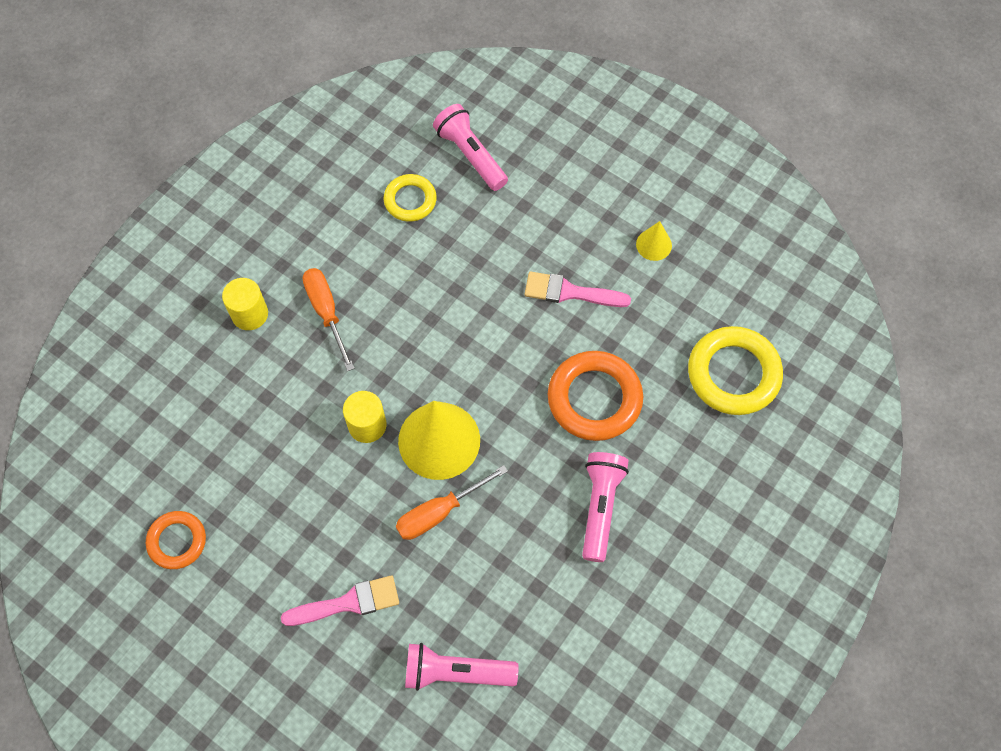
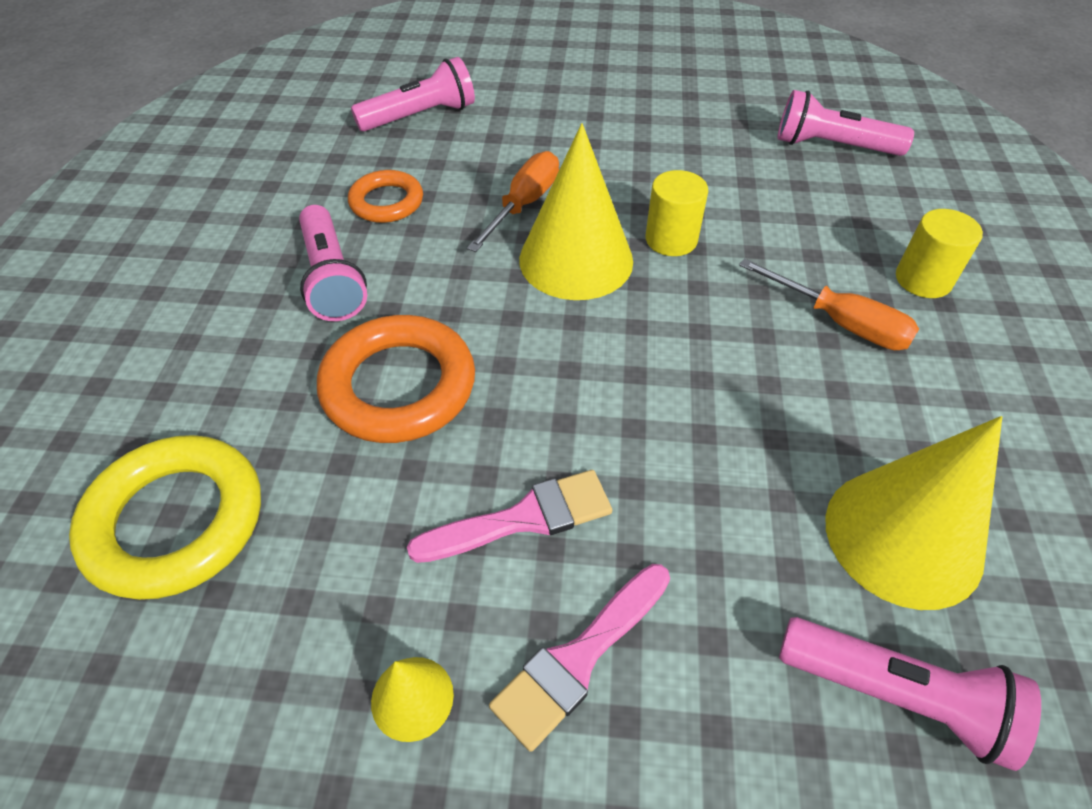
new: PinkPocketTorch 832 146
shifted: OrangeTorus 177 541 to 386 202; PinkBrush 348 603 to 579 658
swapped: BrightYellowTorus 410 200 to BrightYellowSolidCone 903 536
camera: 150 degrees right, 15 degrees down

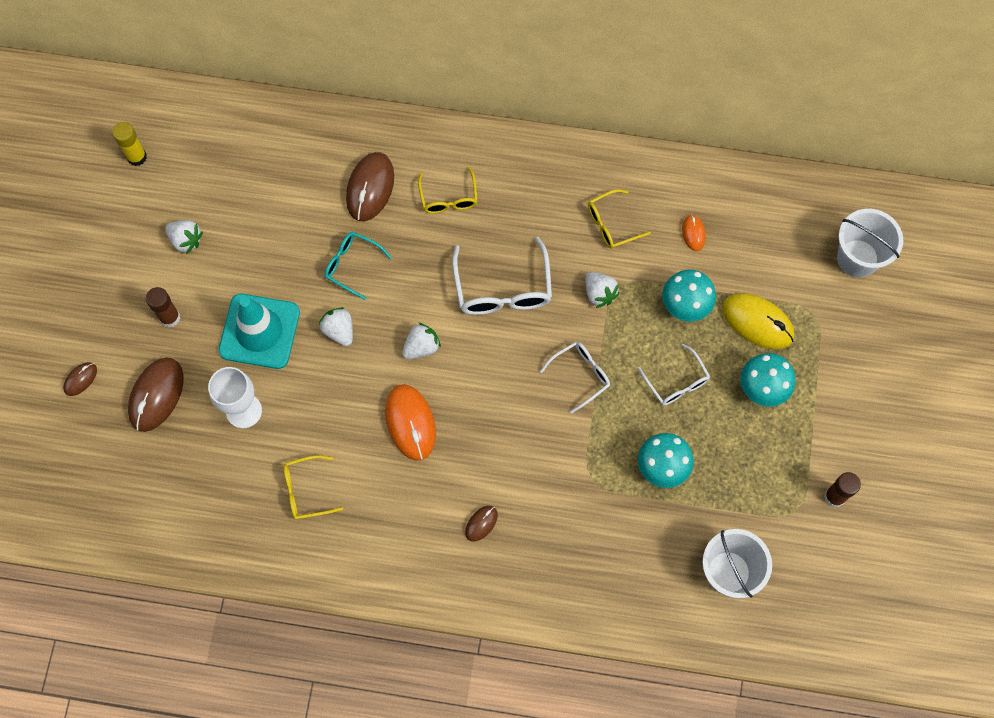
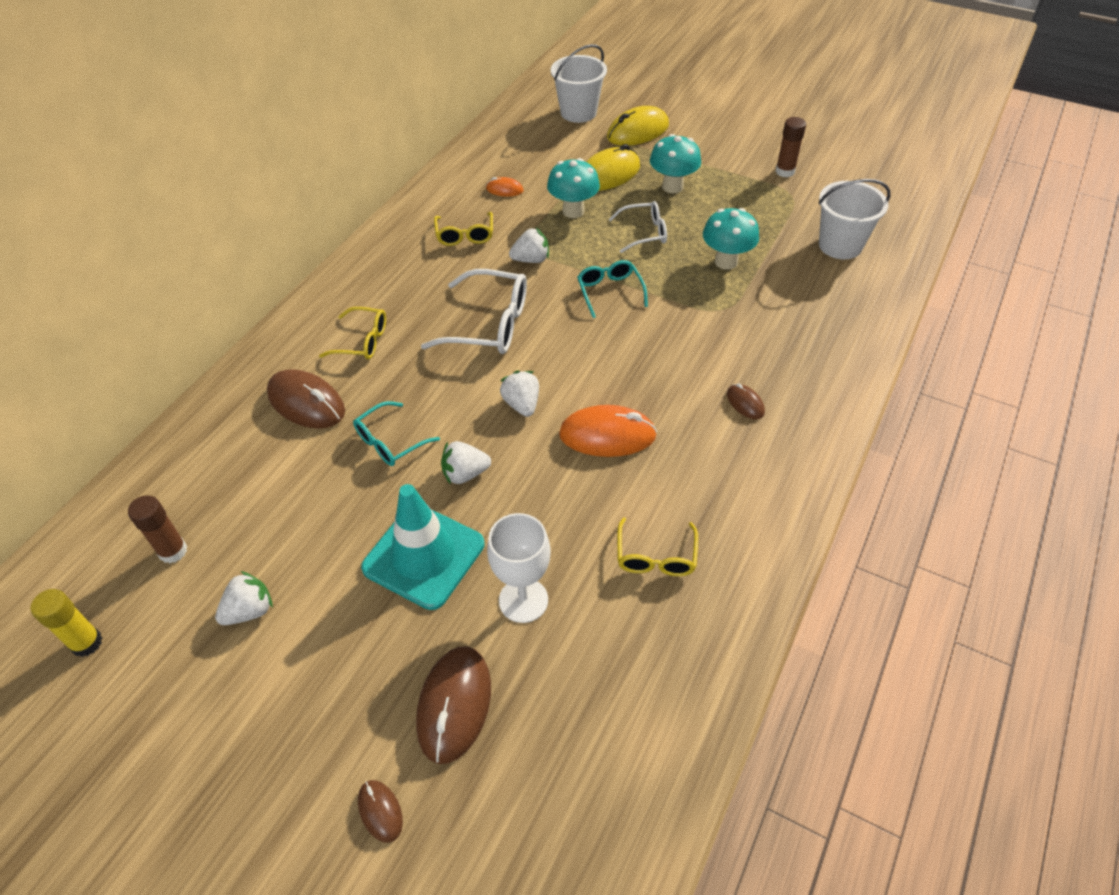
new: BrightYellowMouse 637 131
shifted: DarkBrownGlueStick 170 317 to 173 551
repainted: WhiteEyeglasses 580 375 to AquaEyeglasses 610 291
rotated: DarkBrownMouse 156 395 = 454 705 60 degrees clockwise
camera: 70 degrees left, 20 degrees down

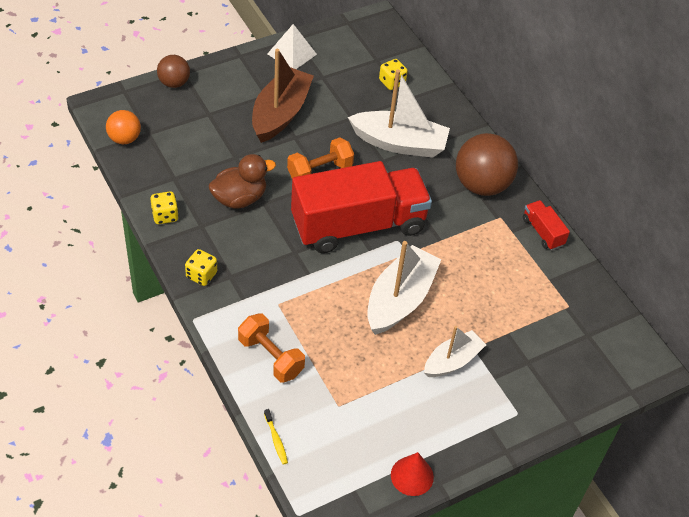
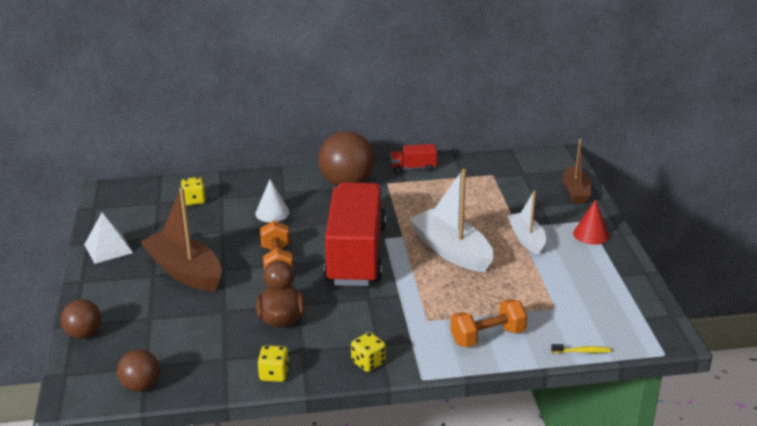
new: DarkBrownToyBoat 575 192
shifted: RedSolidCone 412 476 to 591 234
swapped: WhiteToyBoat 399 143 to WhiteSolidCone 272 213
repainted: OrangeBall 124 139 to DarkBrownBall 141 386
camera: 65 degrees left, 20 degrees down

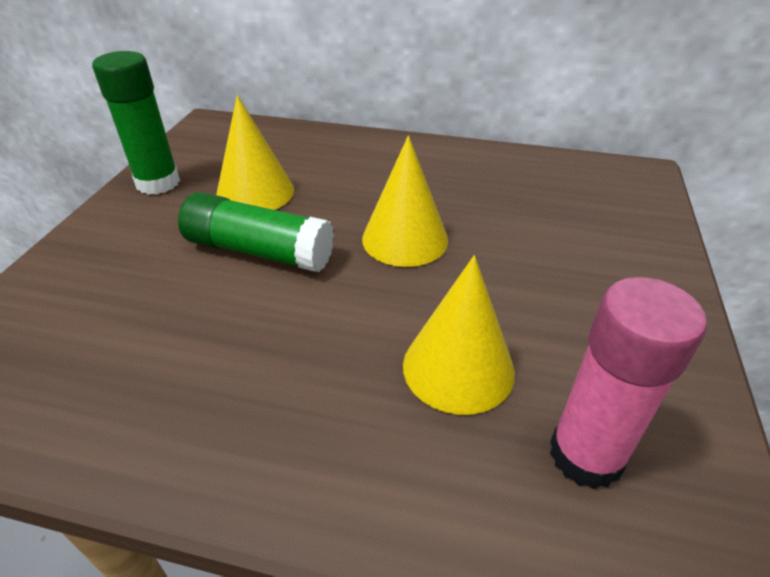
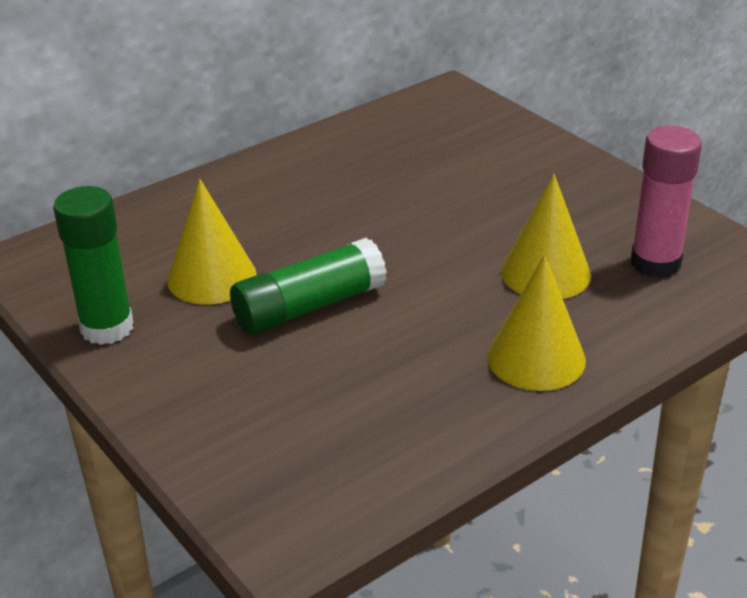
shifted: BrightYellowSolidCone 405 239 to 536 358
camera: 50 degrees left, 5 degrees down

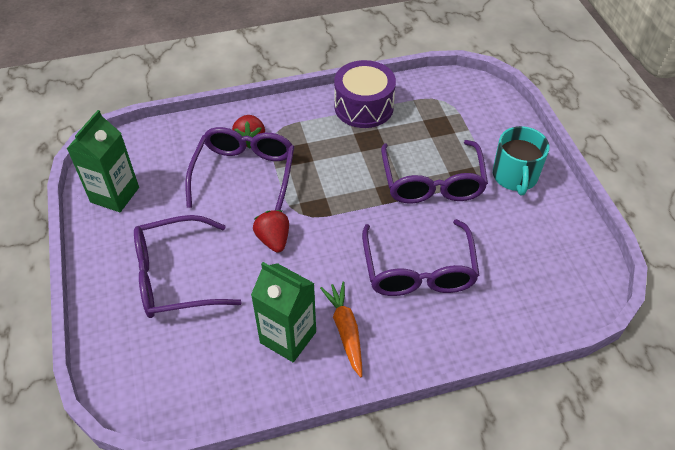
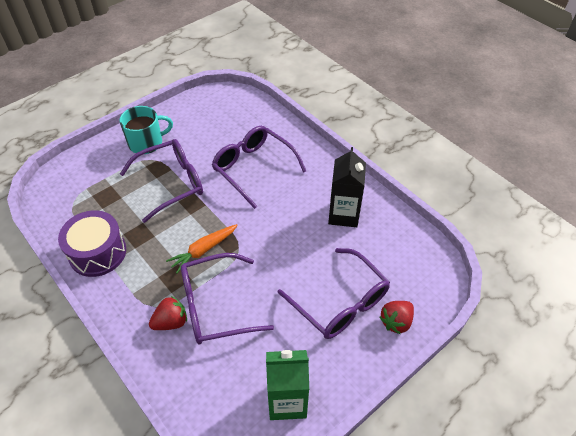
shifted: RedToyStrawberry 273 239 to 396 322; OrangeCarrot 345 330 to 203 250
repainted: EmeraldJuiceCarton 288 337 to EbonyJuiceCarton 343 214
rotated: PurpleEyeglasses 418 269 = 254 168 105 degrees counterclockwise
camera: 115 degrees left, 0 degrees up

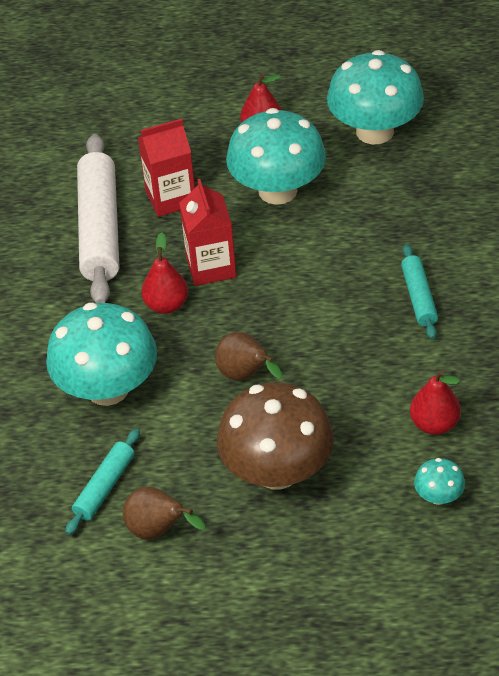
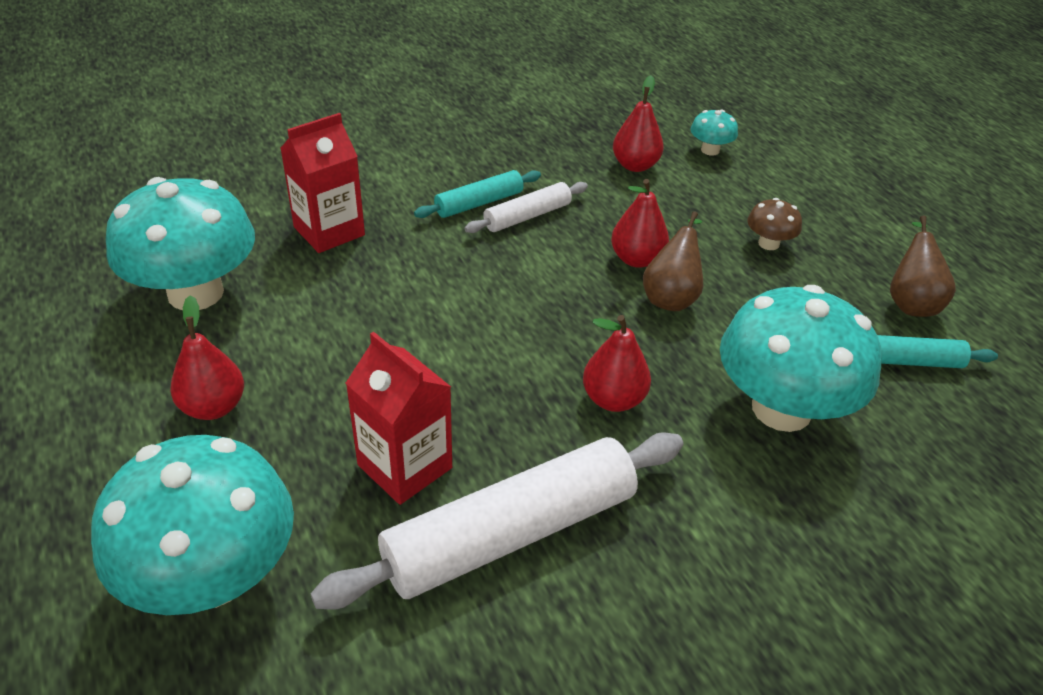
new: RedPear 637 259; WhiteRollingPin 527 216
shifted: AquaToadstool 277 190 to 212 576; RedJuiceCarton 211 267 to 329 231
scaled: DarkBrownToadstool 277 471 = 768 243 x0.43
camera: 120 degrees left, 5 degrees down

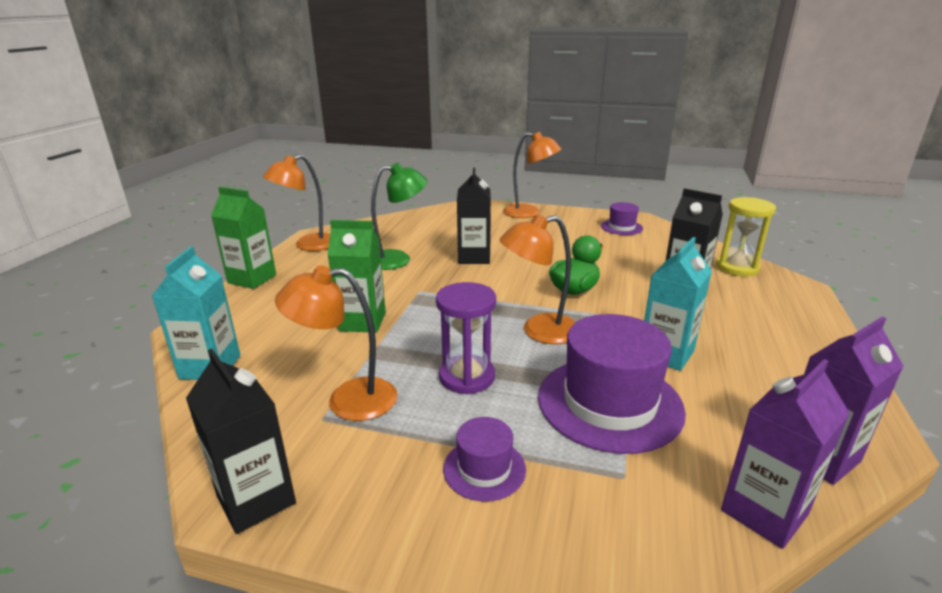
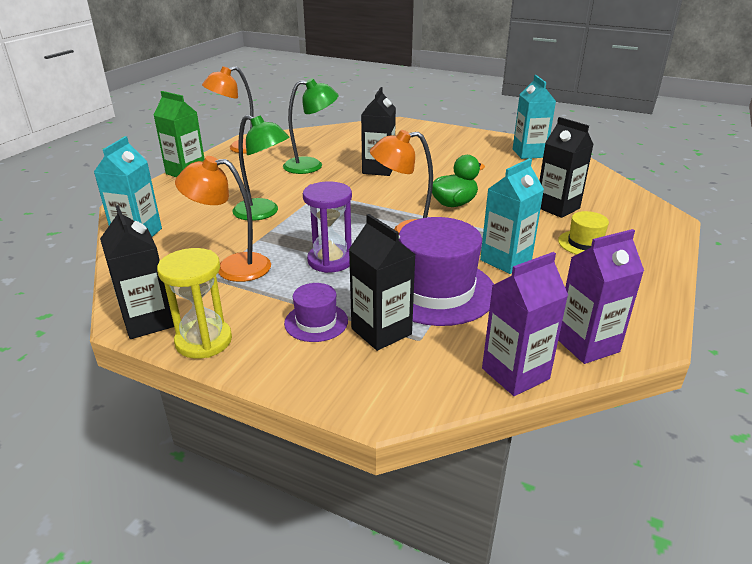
gone: OrangeDeskLamp 529 213
new: BrightYellowHat 584 243; EbonyJuiceCarton 381 331
shifted: BrightYellowSandTimer 737 268 to 204 341
swapped: PurpleHat 621 227 to AquaJuiceCarton 529 153; EmeraldJuiceCarton 362 322 to EmeraldDeskLamp 263 213
camera: 10 degrees right, 5 degrees up

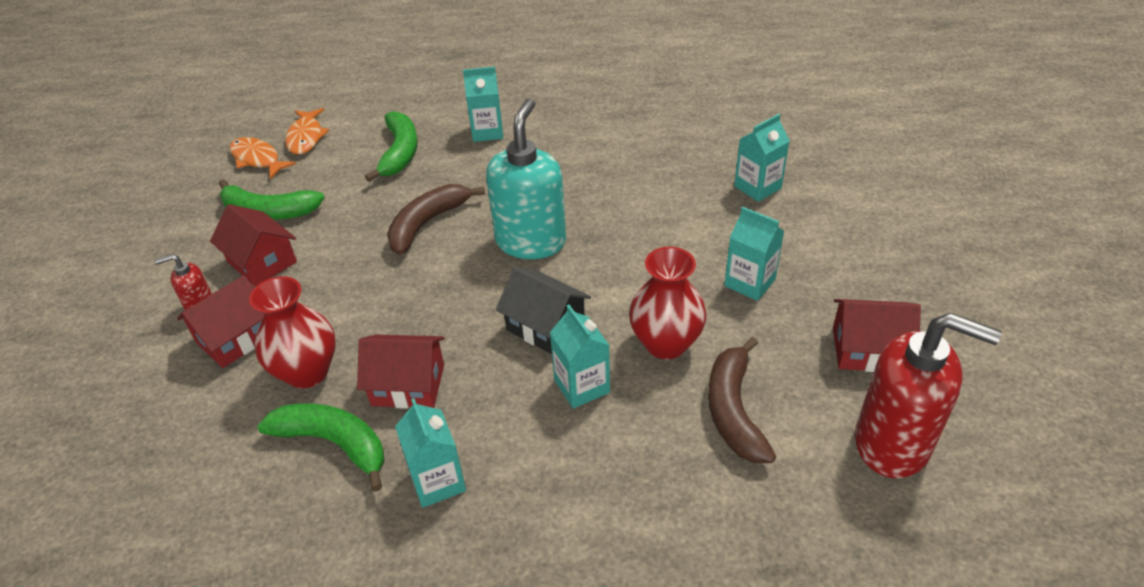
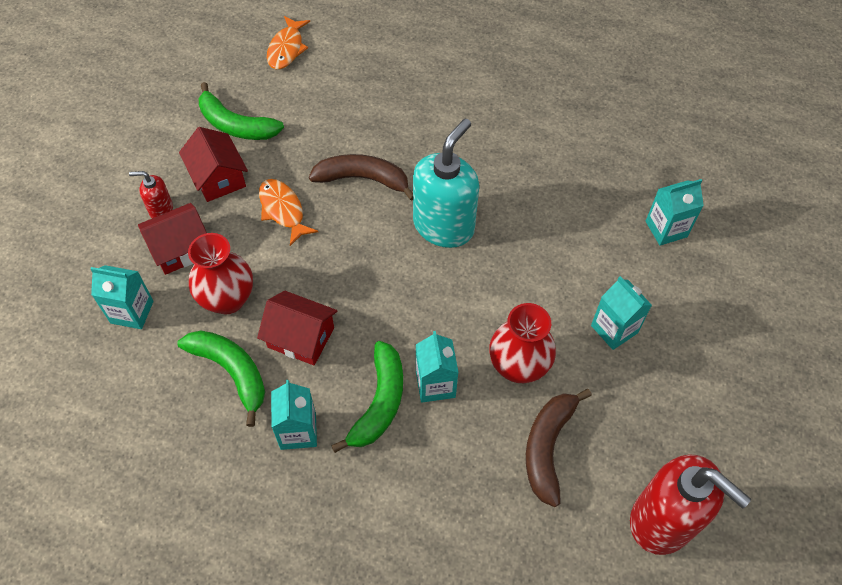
gone: EbonyToyHouse 545 326; RedToyHouse 867 350
shifted: AquaJuiceCarton 487 132 to 132 312; EmeraldBanana 400 152 to 379 402; OrangeFishFigure 257 159 to 283 210
rotated: DarkBrownBanana 427 223 = 363 179 45 degrees clockwise
camera: 15 degrees right, 15 degrees up

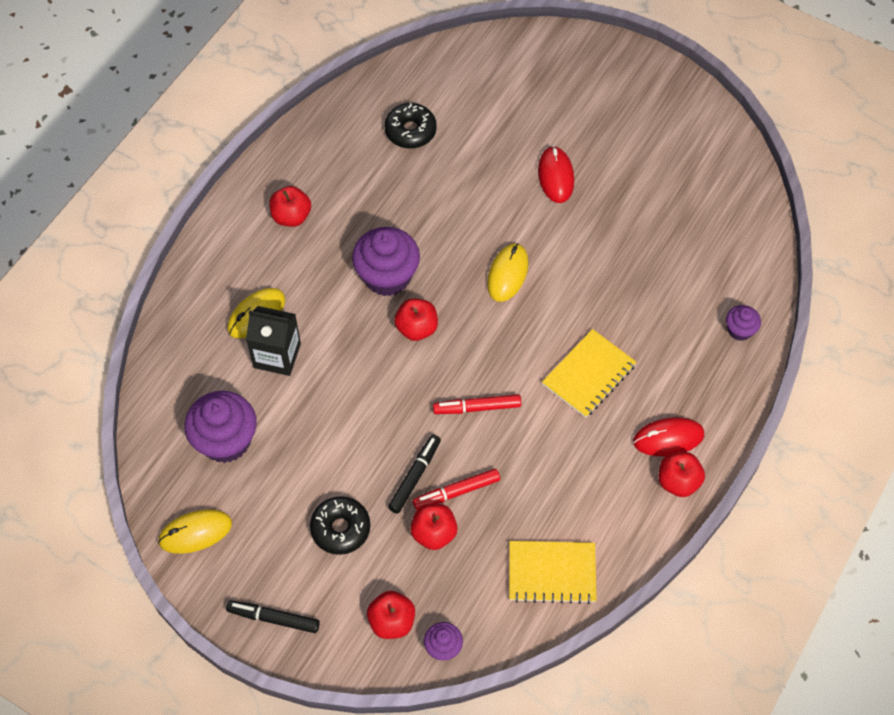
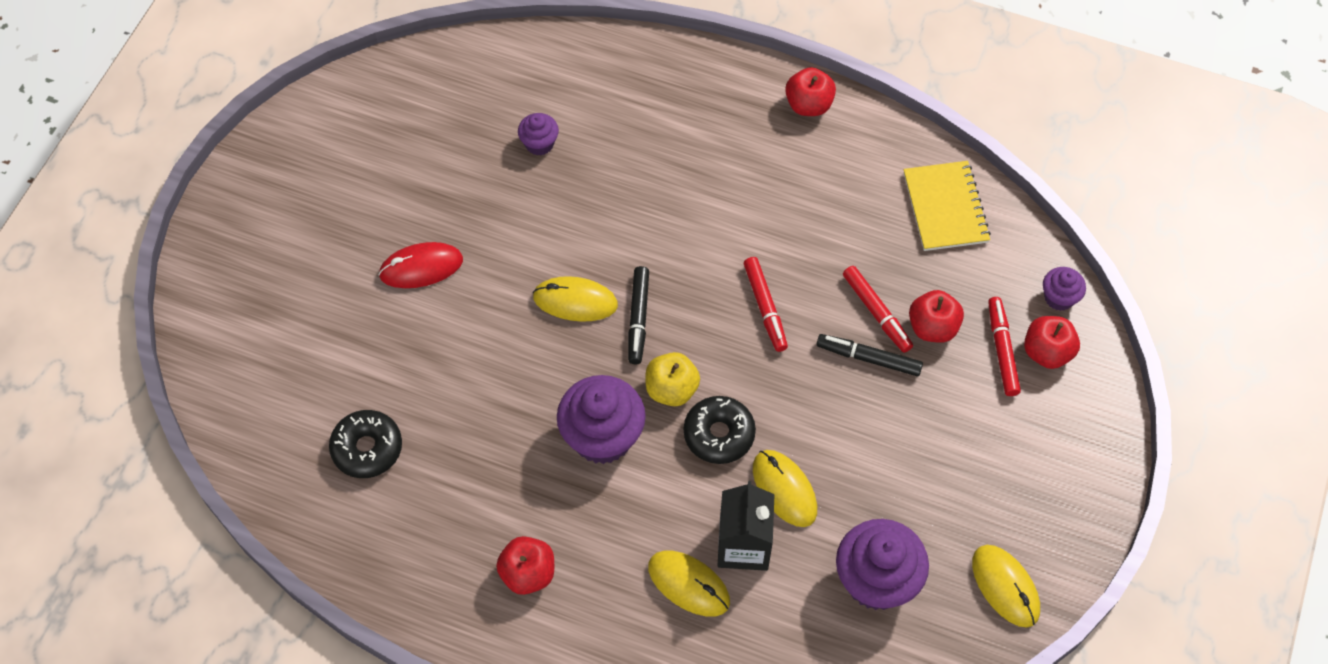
gone: BrightYellowNotepad 589 375; RedMouse 668 438
new: RedFeltPen 1002 350; BrightYellowMouse 784 489
shifted: PurpleMuffin 739 330 to 539 144; EbonyDoughnut 340 529 to 719 434; EbonyFeltPen 273 618 to 638 318
repainted: RedAppleFruit 416 328 to BrightYellowAppleFruit 671 389
camera: 100 degrees left, 0 degrees up

